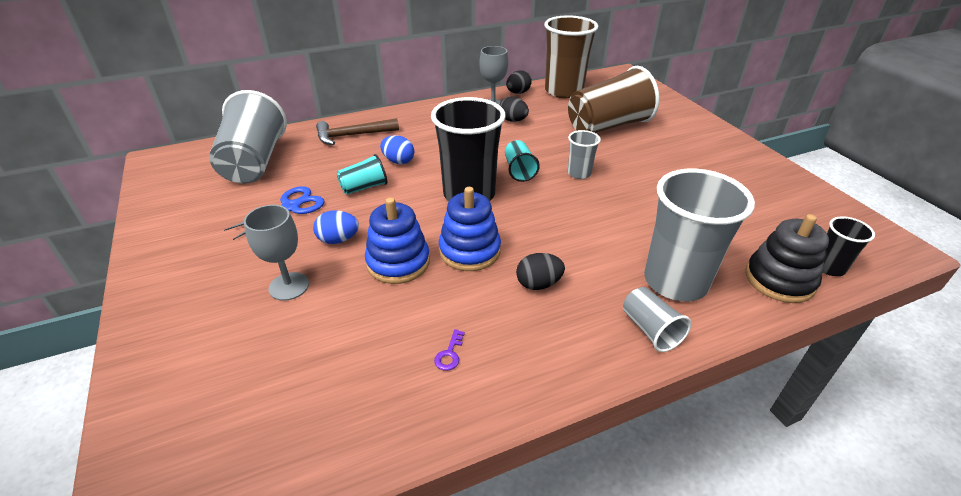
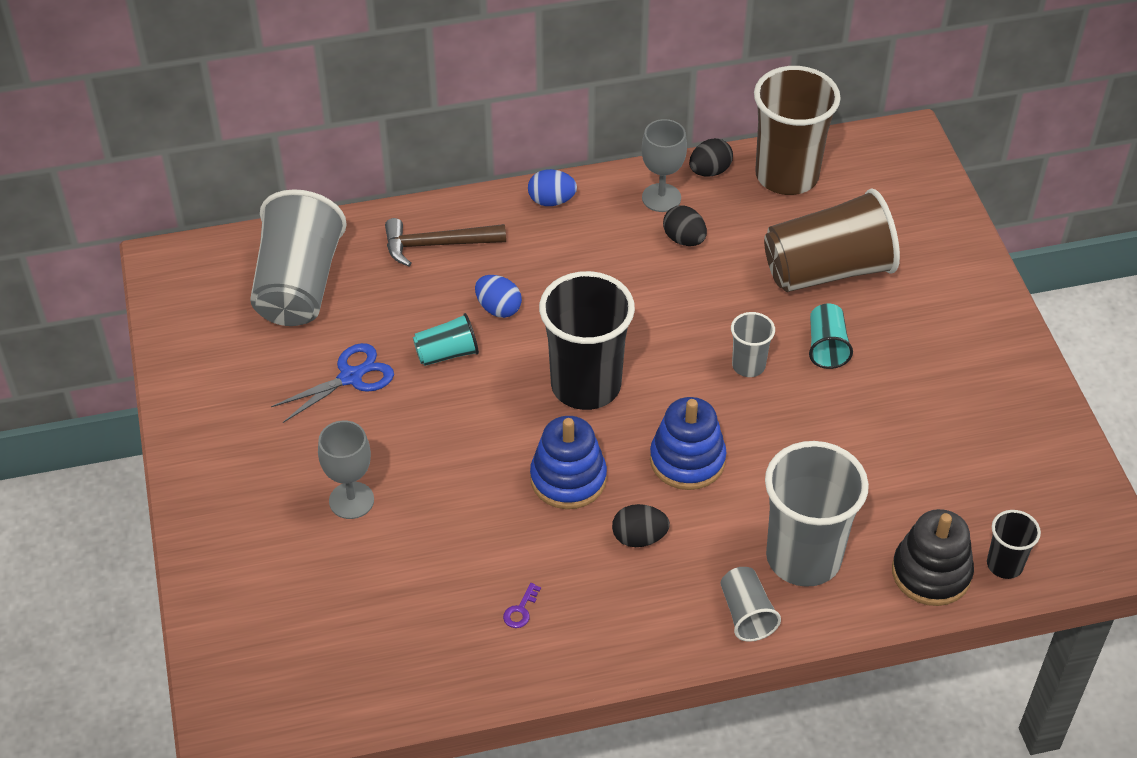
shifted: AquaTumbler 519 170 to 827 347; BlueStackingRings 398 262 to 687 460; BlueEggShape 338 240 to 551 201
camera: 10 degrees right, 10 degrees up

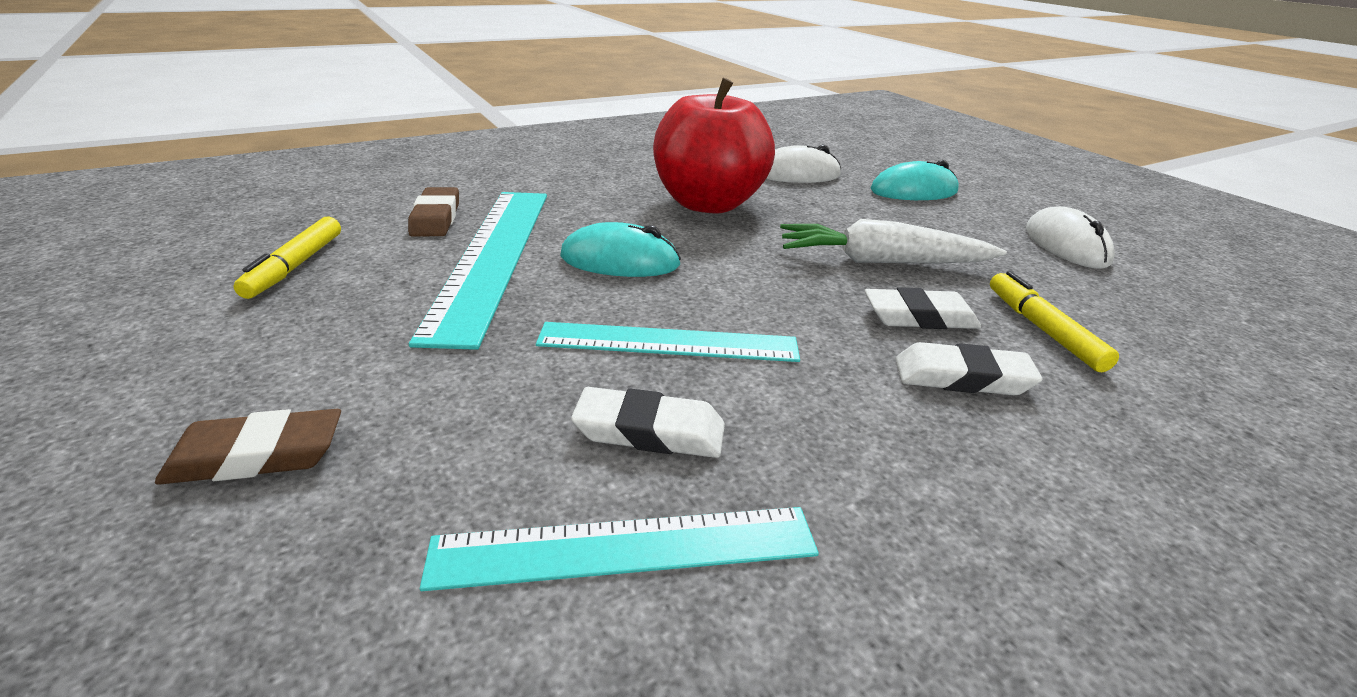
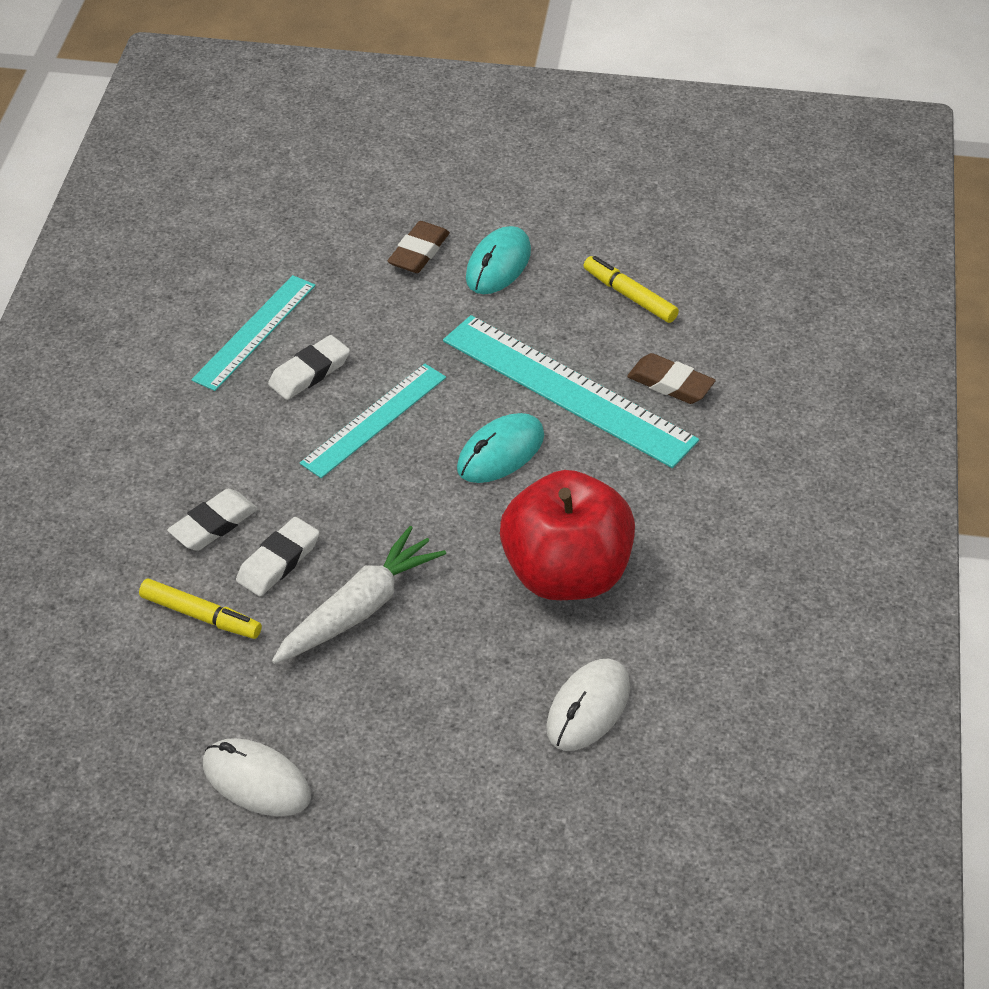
shifted: AquaMouse 913 191 to 498 265
camera: 130 degrees right, 15 degrees up

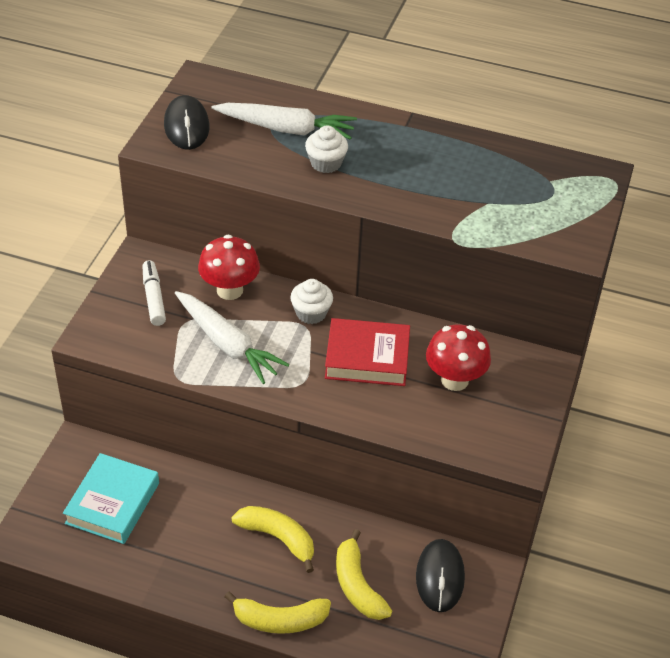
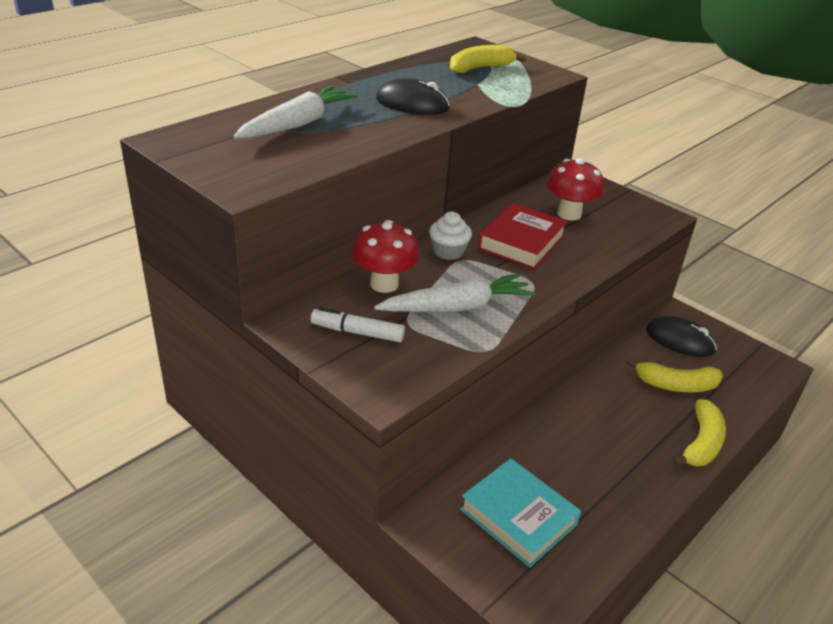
gone: WhiteMuffin 326 163
shifted: EbonyMouse 186 126 to 412 104; BrightYellowBanana 278 538 to 480 68
camera: 65 degrees left, 10 degrees down

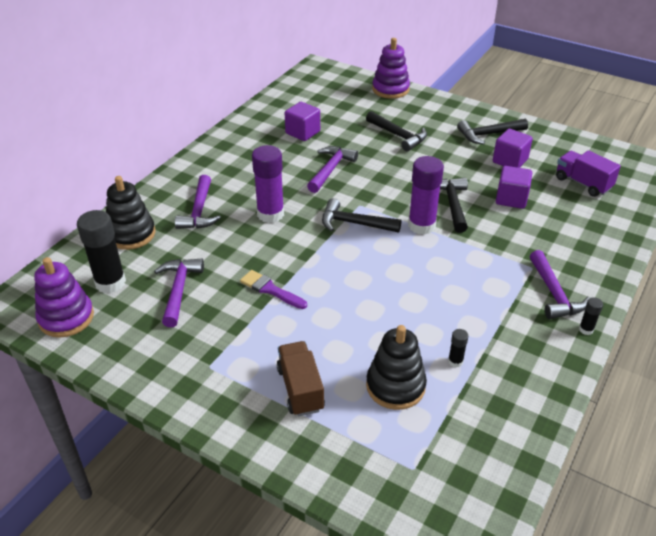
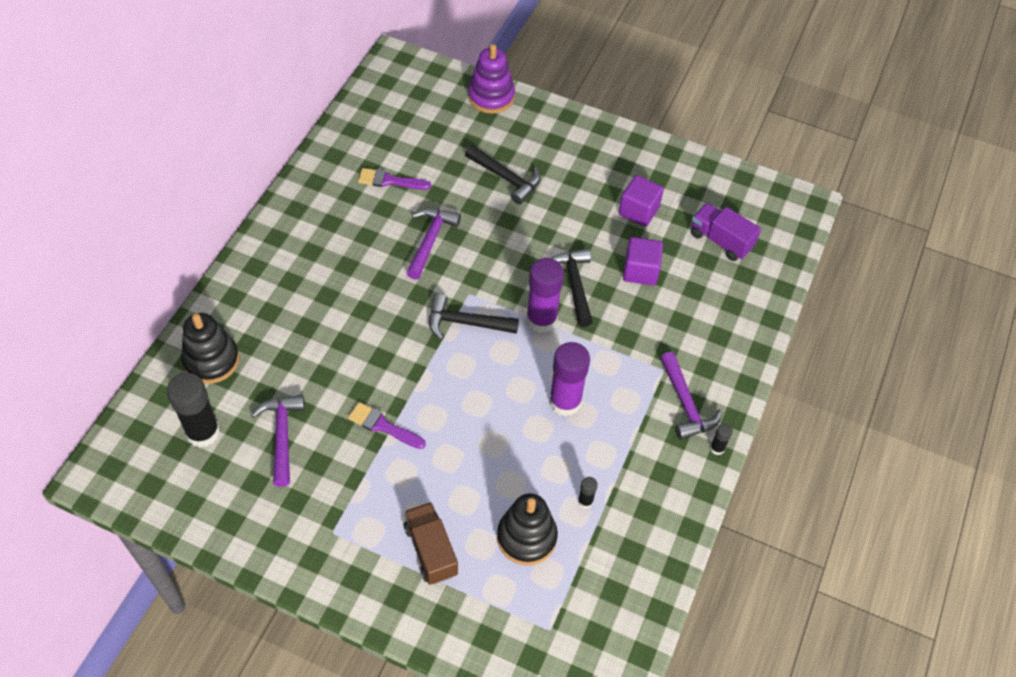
gone: EbonyCarpenter'sHammer 488 134; PurpleCarpenter'sHammer 199 211; PurpleStackingRings 66 318
shifted: PurpleGlueStick 270 214 to 565 402
swapped: PurpleSolidCube 302 132 to PurpleBrush 390 181
camera: 10 degrees left, 15 degrees up

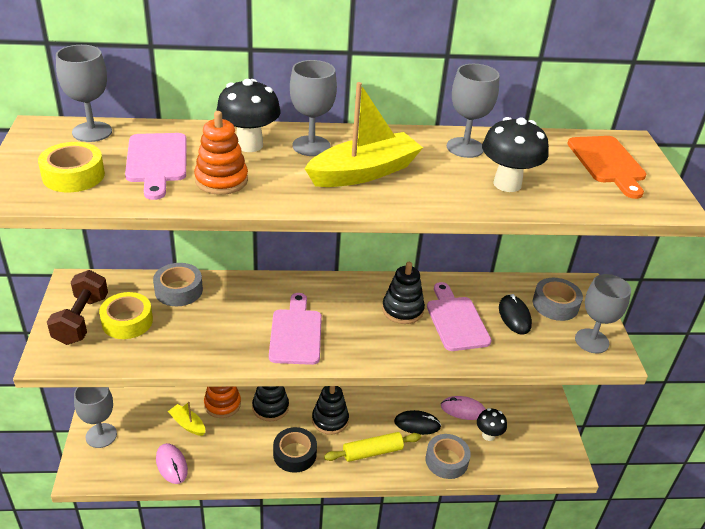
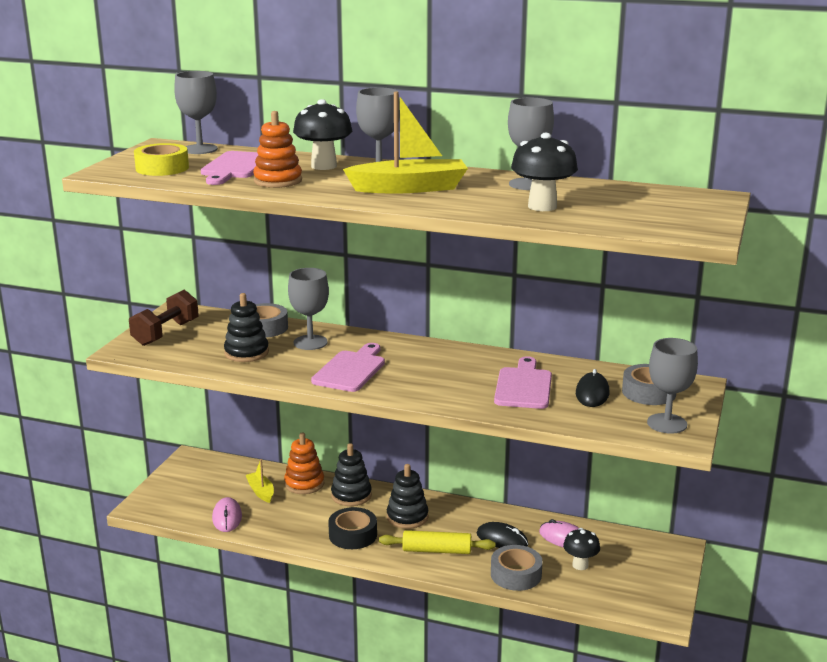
gone: OrangeCuttingBoard 607 163; BrightYellowStickyTape 127 321
shifted: EbonyStackingRings 402 310 to 246 353; GreyWineGlass 101 435 to 310 342
camera: 25 degrees right, 15 degrees down

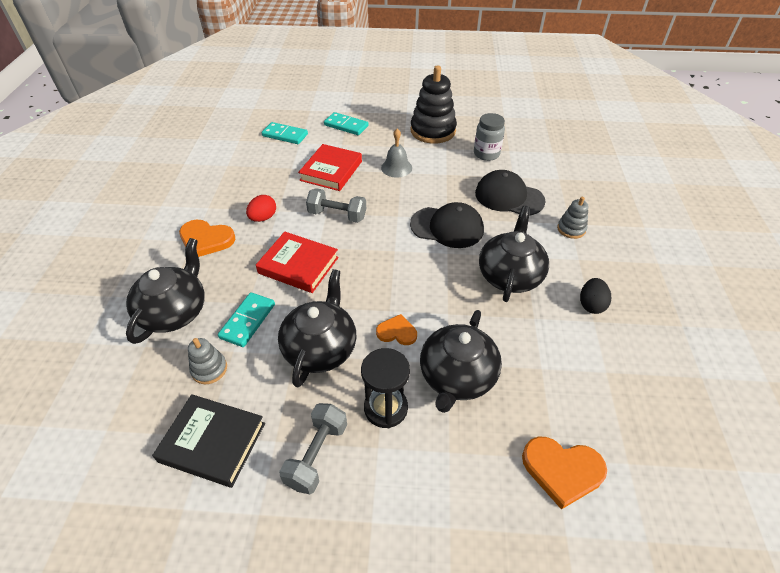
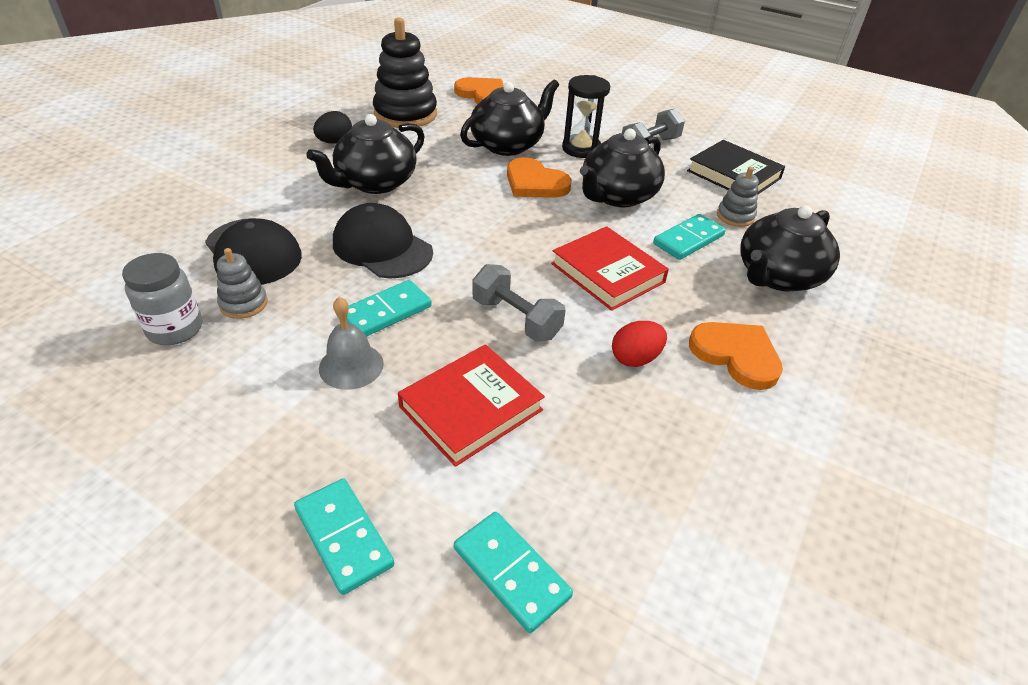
new: AquaDominoPiece 386 312
shifted: EbonyStackingRings 433 131 to 405 114; GreyStackingRings 571 229 to 243 304
scaled: OrangeHeartShape 397 332 = 535 183 x1.61
camera: 155 degrees left, 5 degrees down

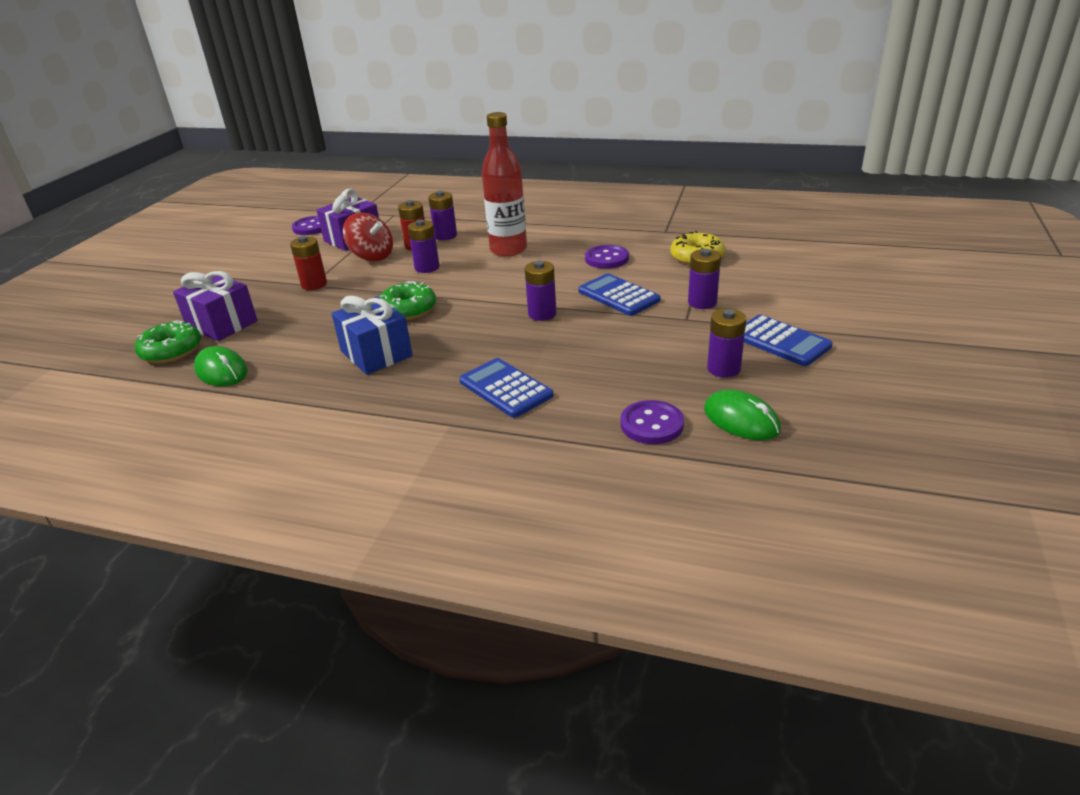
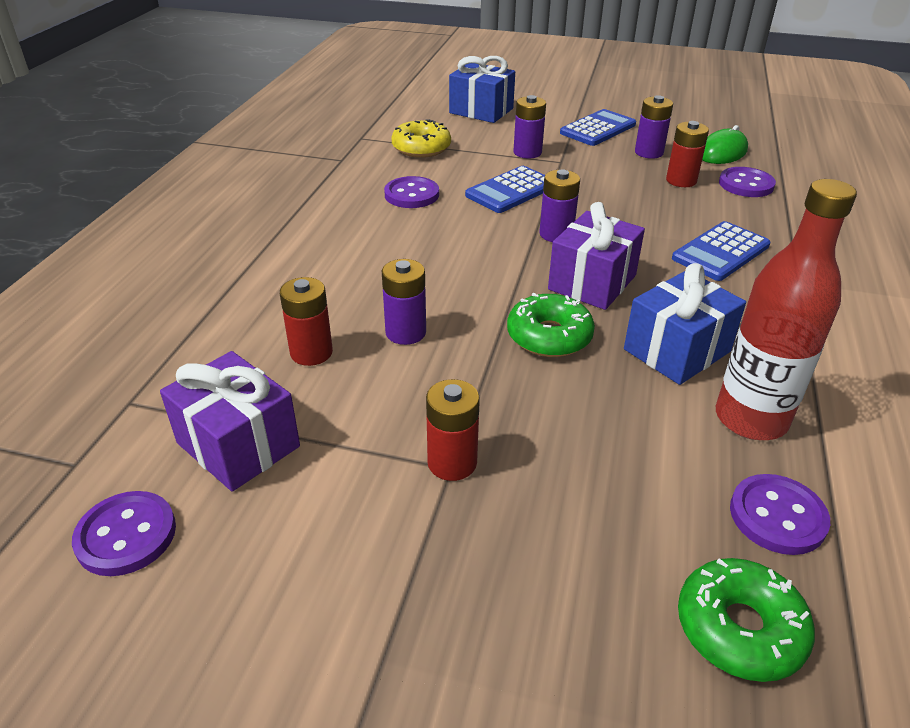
gone: PurplePowerCell 445 236; RedSpinningTop 372 256
new: BluePresent 481 111; RedPowerCell 681 181
shifted: RedFlask 508 250 to 751 419; PurplePresent 222 324 to 592 282
swapped: EmeraldMouse 221 371 to PurpleShirtButton 777 516
camera: 95 degrees left, 5 degrees up

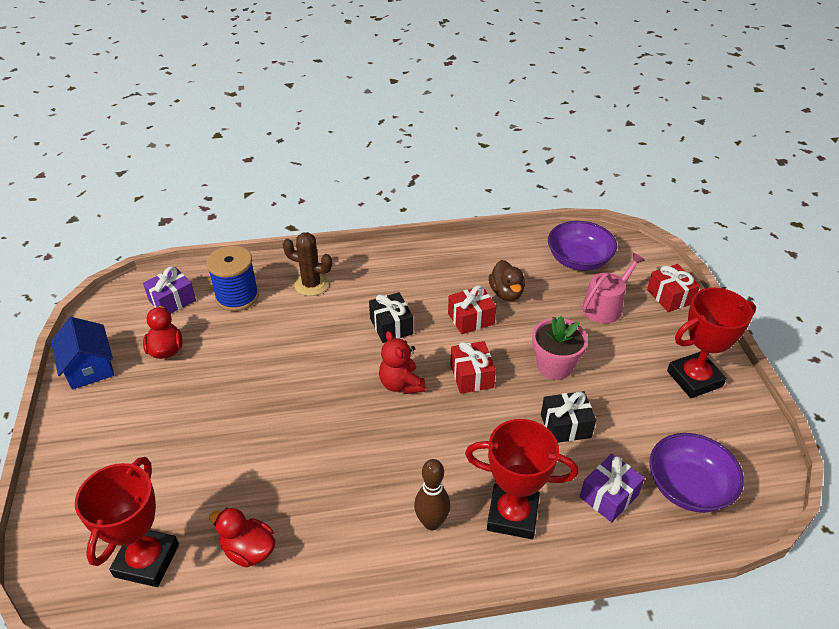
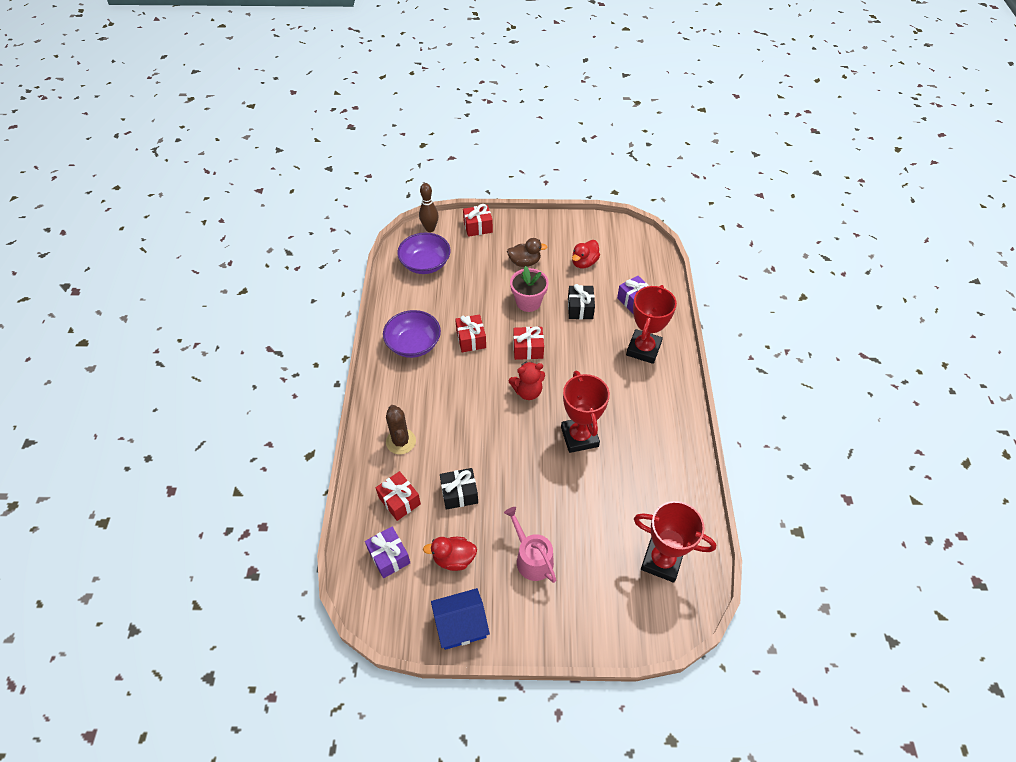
shifted: PinkWateringCan 605 306 to 531 558; DarkBrownToyDuck 506 293 to 524 262; RedTrophy 694 378 to 579 437; EbonyPresent 391 326 to 459 493; PurpleDeepDish 688 487 to 413 344; DarkBrownSkittle 431 522 to 430 228; RedToyDuck 249 550 to 584 262
swapped: BlueReelOfThread 237 296 to RedPresent 399 501
rotated: DarkBrownSaguaroCactus 311 285 = 401 441 45 degrees counterclockwise
camera: 80 degrees left, 10 degrees up

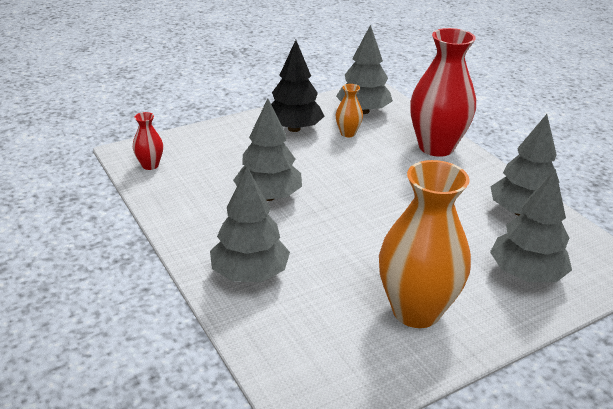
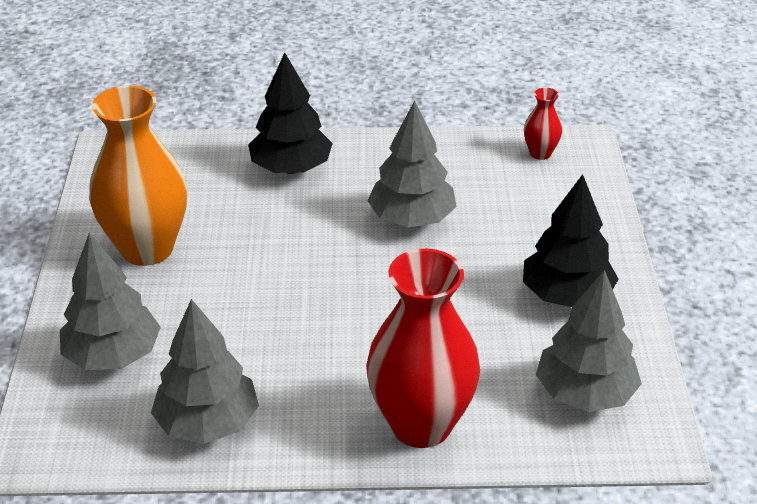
gone: OrangeFlowerVase 348 133
repainted: GreyToyTree 250 274 to EbonyToyTree 291 168
camera: 120 degrees right, 5 degrees up

